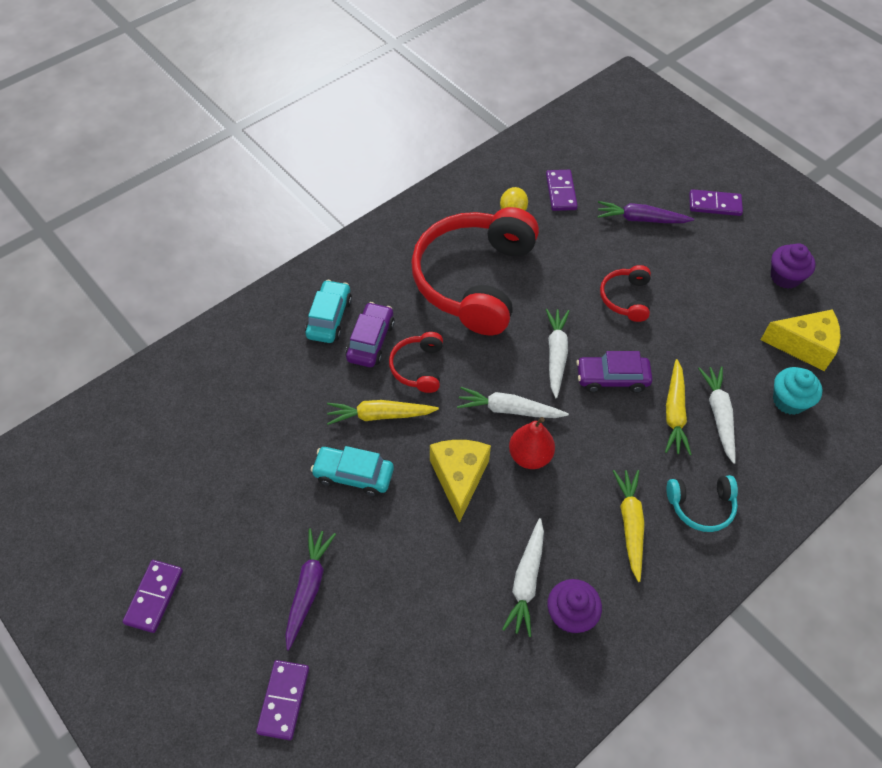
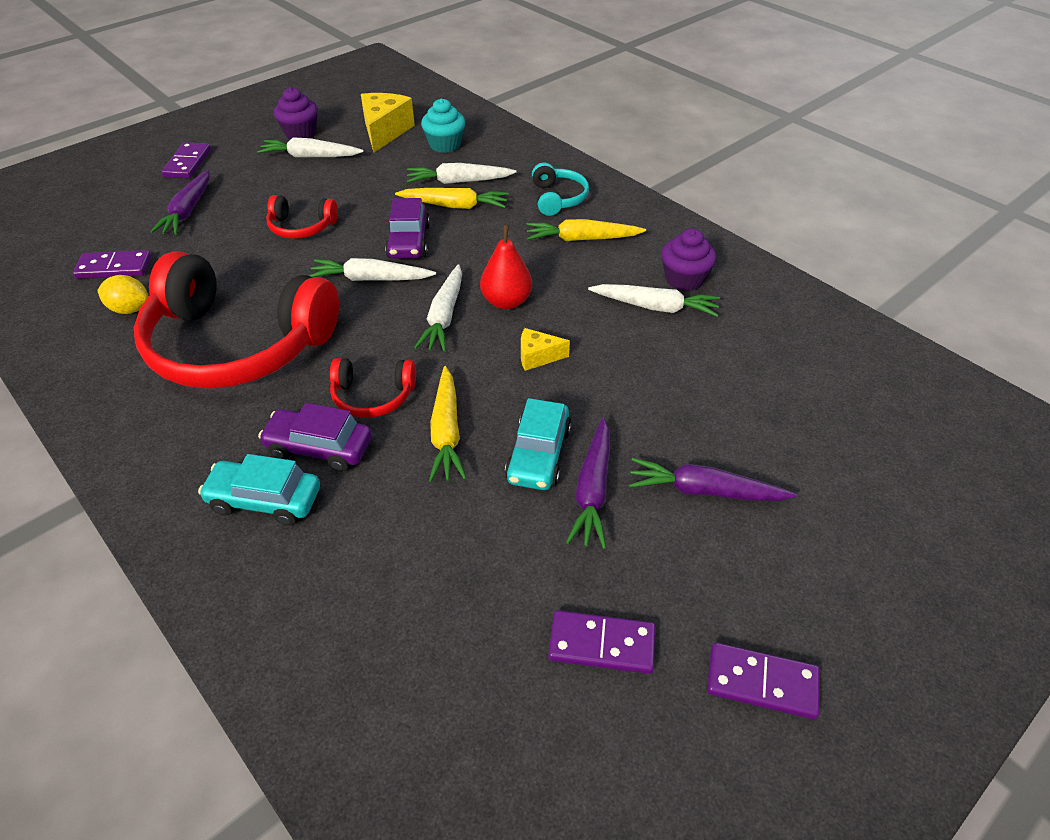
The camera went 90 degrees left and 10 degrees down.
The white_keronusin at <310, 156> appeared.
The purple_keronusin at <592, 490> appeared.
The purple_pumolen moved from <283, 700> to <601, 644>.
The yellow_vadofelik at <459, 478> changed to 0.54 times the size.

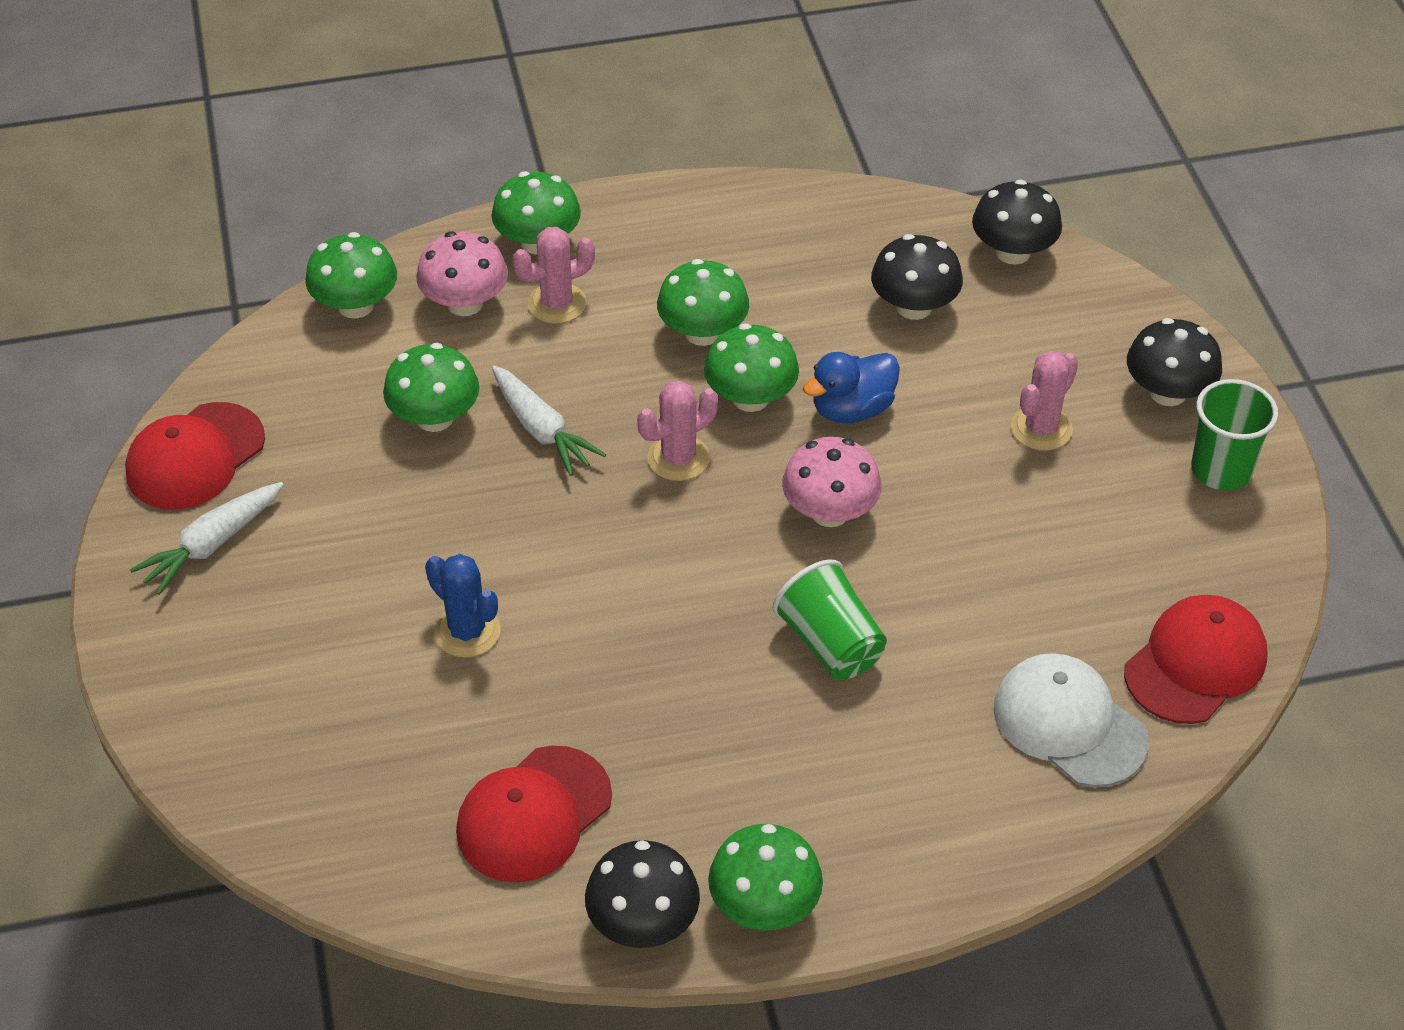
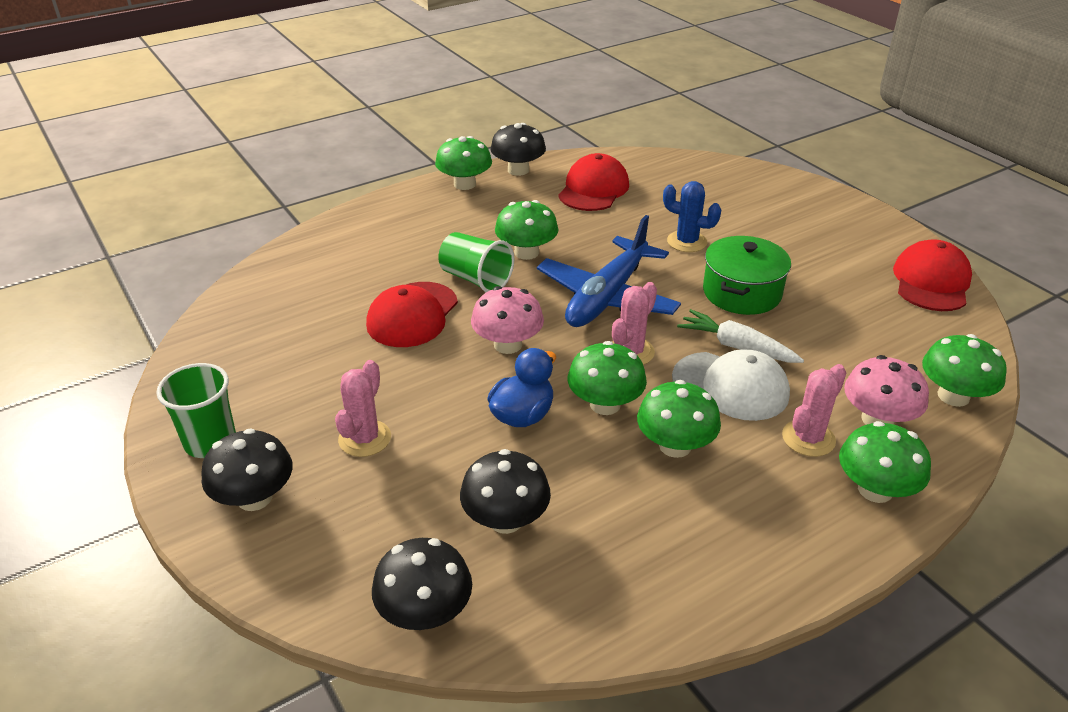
The camera went 160 degrees right and 10 degrees down.
The white_keronusin at <212, 545> disappeared.
The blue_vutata at <607, 297> appeared.
The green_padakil at <742, 292> appeared.
The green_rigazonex moved from <435, 418> to <526, 252>.
The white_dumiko moved from <1069, 724> to <730, 386>.
The red_dumiko moved from <1195, 663> to <412, 315>.

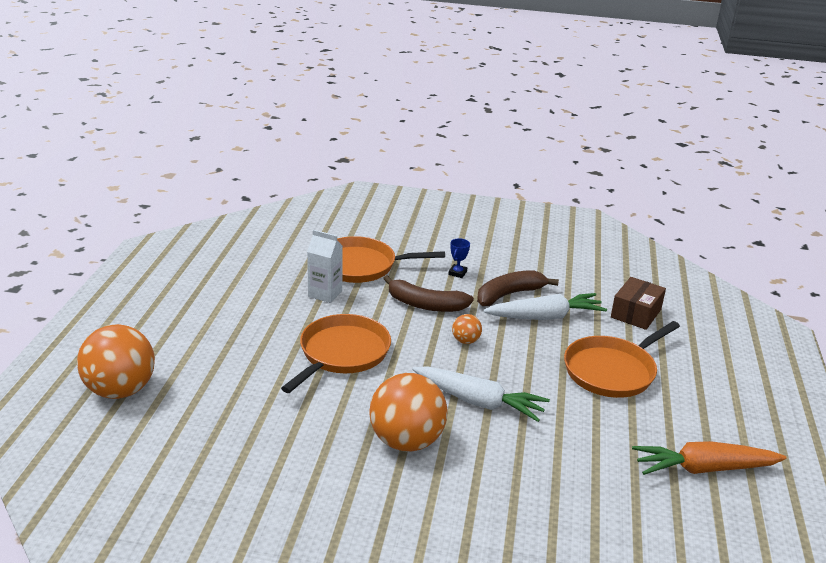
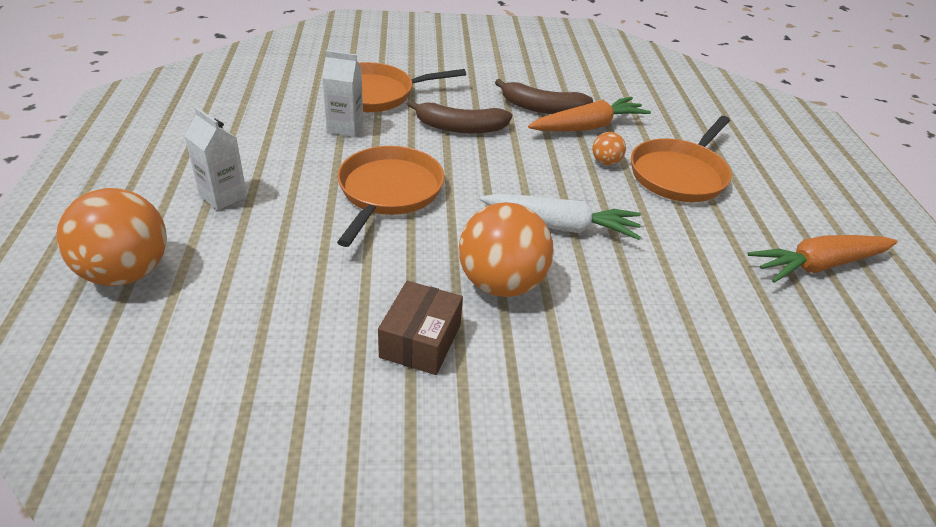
The camera went 15 degrees left and 10 degrees up.
The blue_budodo at <457, 273> disappeared.
The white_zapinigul at <223, 196> appeared.
The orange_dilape moved from <465, 341> to <605, 162>.
The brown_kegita moved from <636, 313> to <420, 341>.
The white_keronusin at <545, 317> became the orange_keronusin at <588, 127>.
The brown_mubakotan at <509, 295> turned 120 degrees counterclockwise.

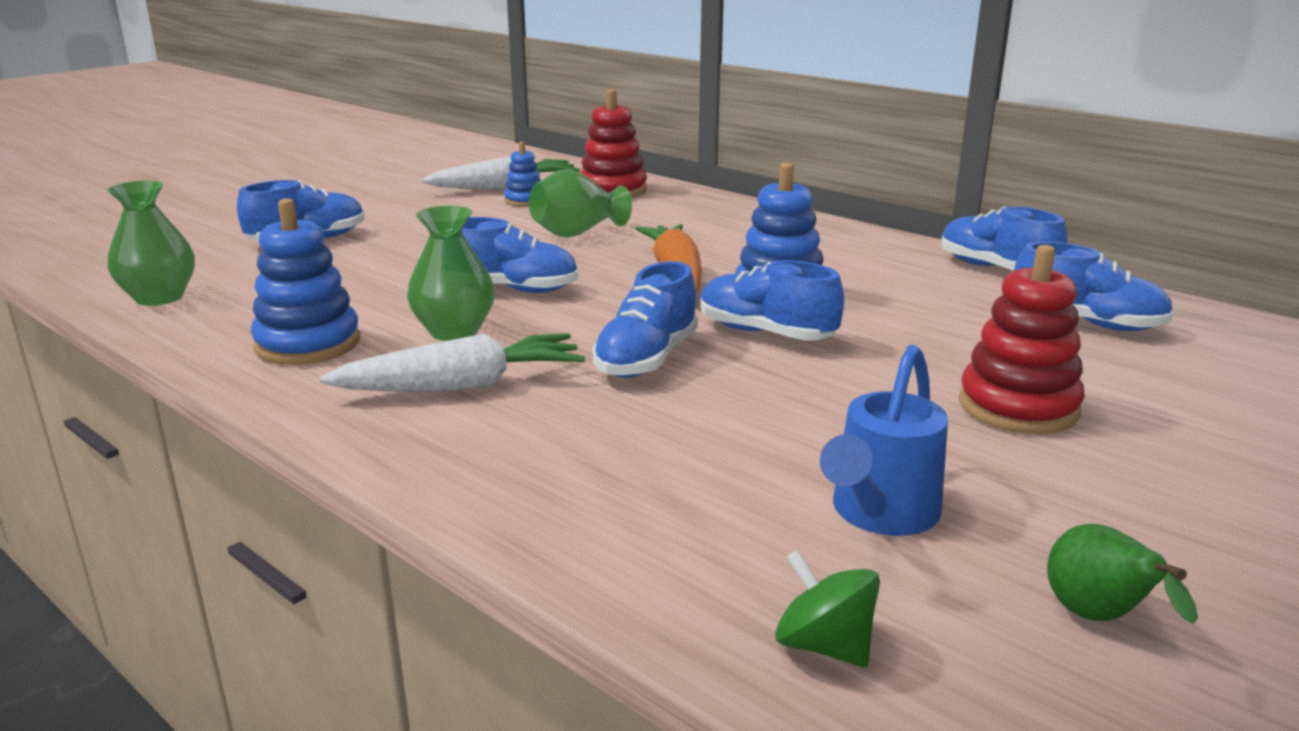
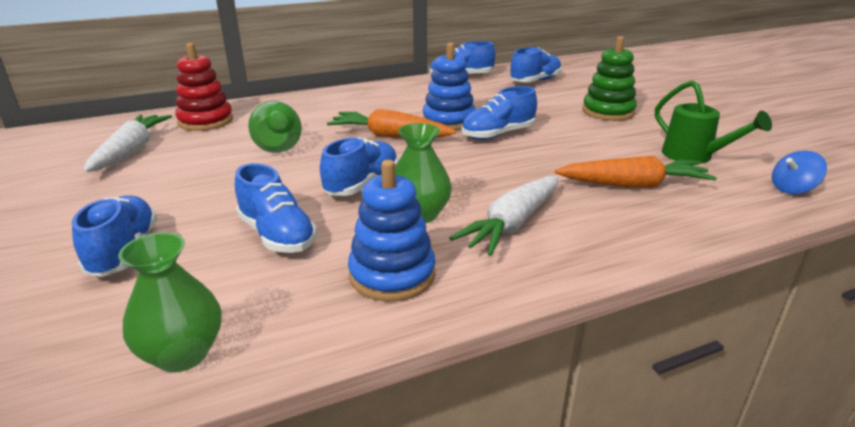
The camera went 65 degrees left and 5 degrees up.
The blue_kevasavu at <524, 201> disappeared.
The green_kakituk at <1099, 619> disappeared.
The orange_keronusin at <633, 185> appeared.
The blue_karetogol moved from <646, 359> to <277, 235>.
The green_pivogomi at <824, 645> became the blue_pivogomi at <792, 189>.
The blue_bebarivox at <879, 514> became the green_bebarivox at <694, 156>.
The red_kevasavu at <1018, 407> became the green_kevasavu at <608, 112>.
The white_keronusin at <462, 386> turned 150 degrees counterclockwise.

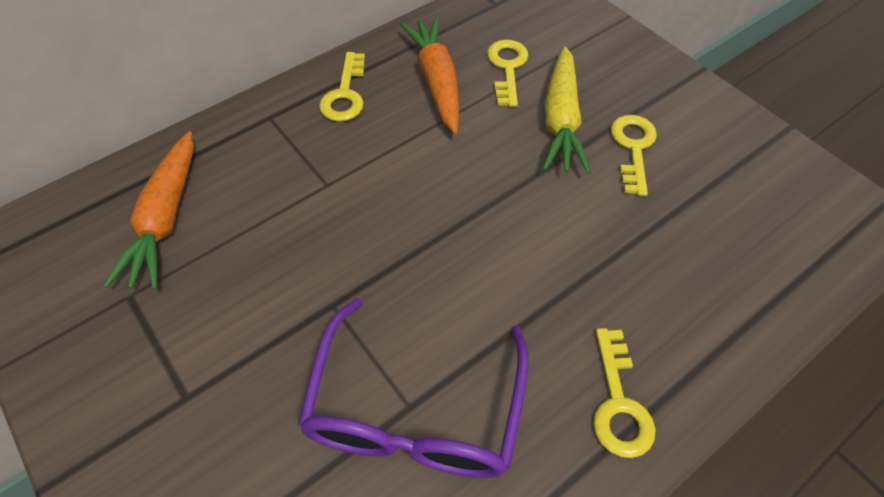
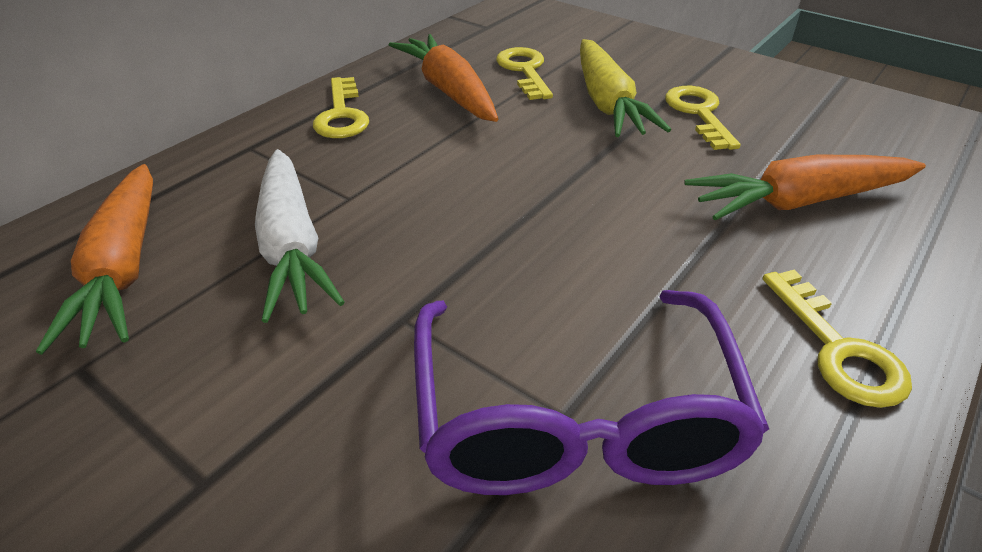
The camera went 15 degrees left and 15 degrees down.
The white_keronusin at <292, 246> appeared.
The orange_keronusin at <799, 202> appeared.

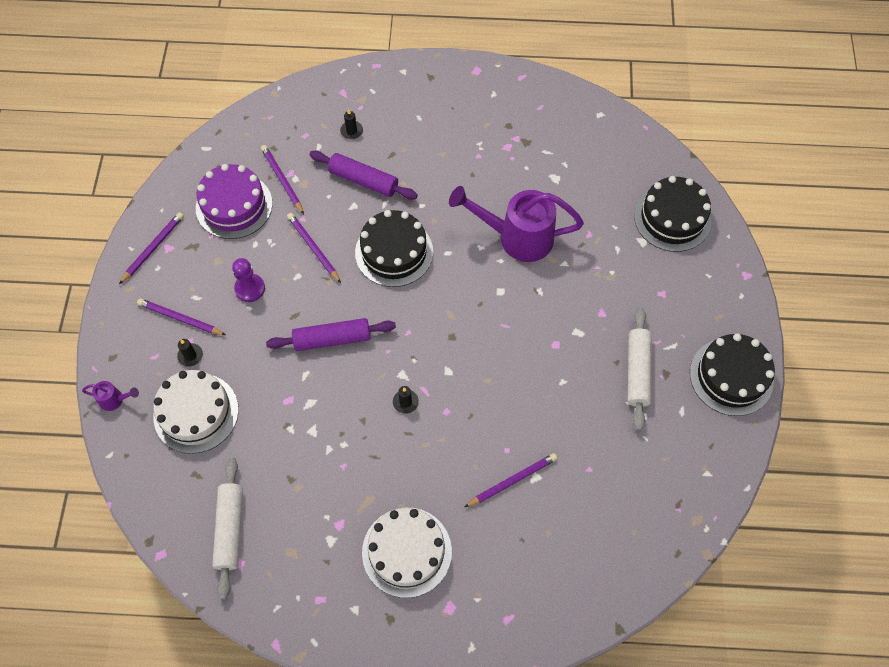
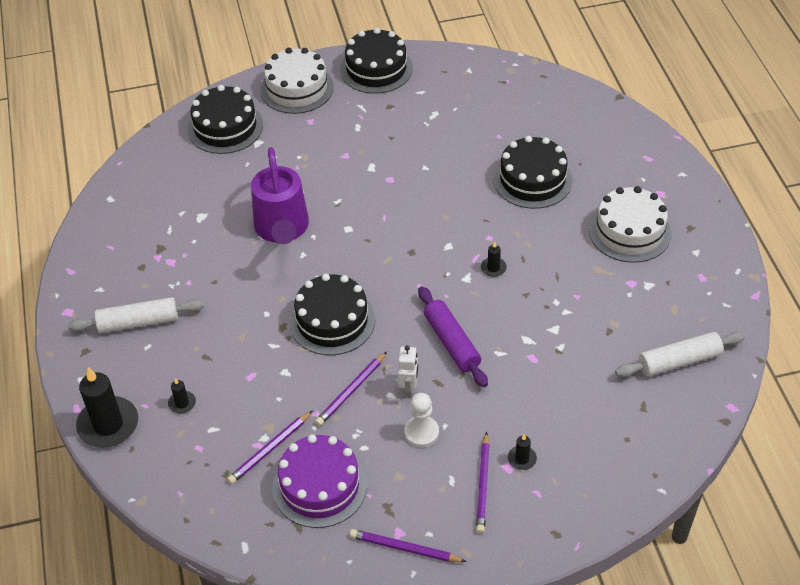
The camera went 105 degrees left and 15 degrees down.
The purple_bebarivox at <115, 400> disappeared.
The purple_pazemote at <363, 180> disappeared.
The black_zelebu at <108, 425> appeared.
The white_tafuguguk at <409, 389> appeared.
The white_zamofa moved from <196, 413> to <297, 88>.
The white_pazemote moved from <637, 371> to <138, 322>.
The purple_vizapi at <512, 481> was replaced by the black_zamofa at <532, 180>.
The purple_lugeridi at <250, 288> became the white_lugeridi at <421, 432>.

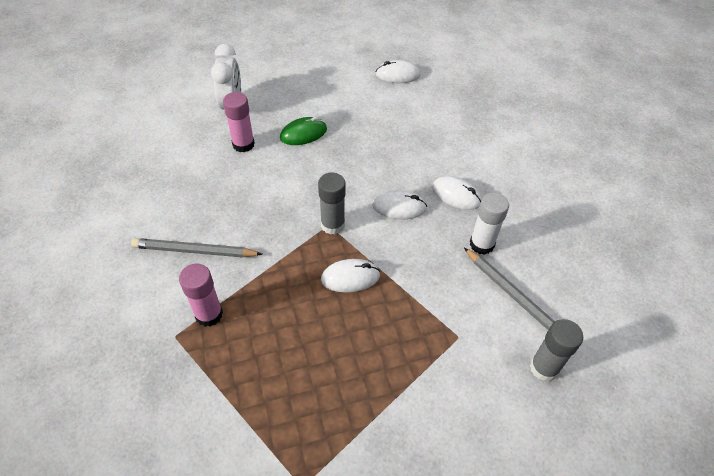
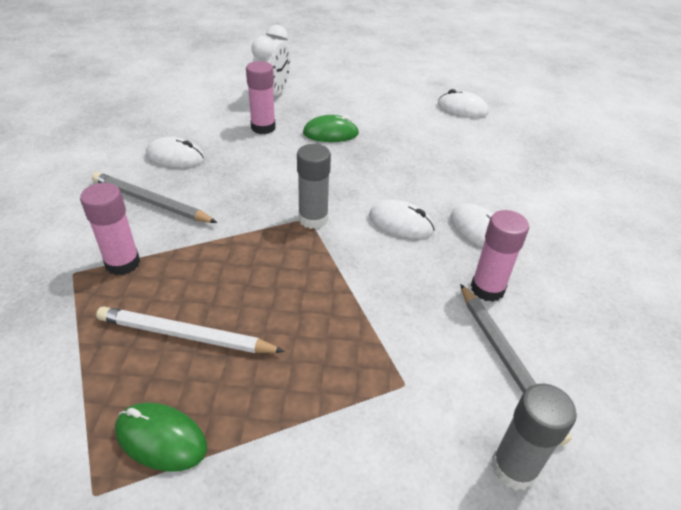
The camera went 20 degrees right and 10 degrees down.
The white_vizapi at <185, 335> appeared.
The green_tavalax at <161, 439> appeared.
The white_tavalax moved from <350, 277> to <175, 157>.
The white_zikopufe at <481, 244> became the pink_zikopufe at <487, 289>.

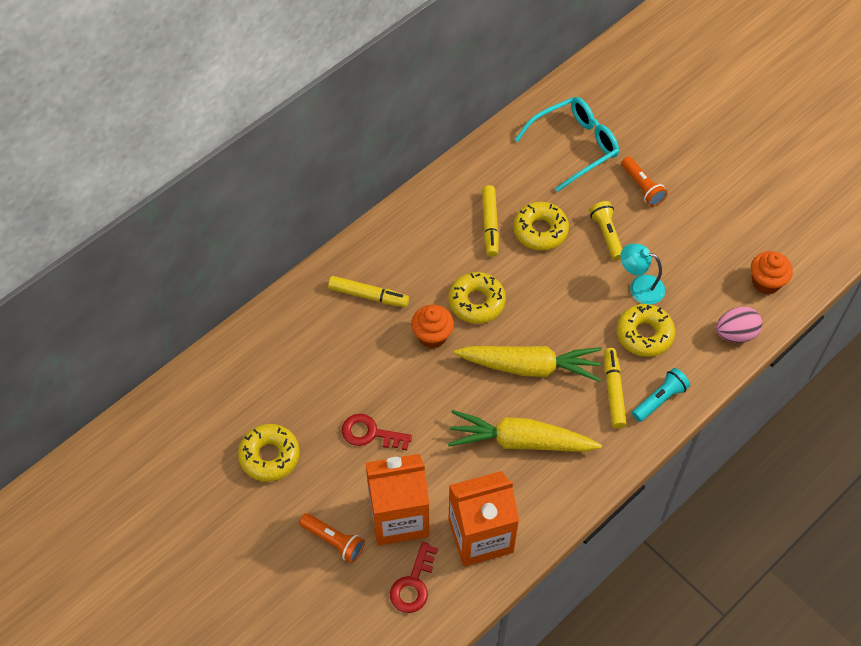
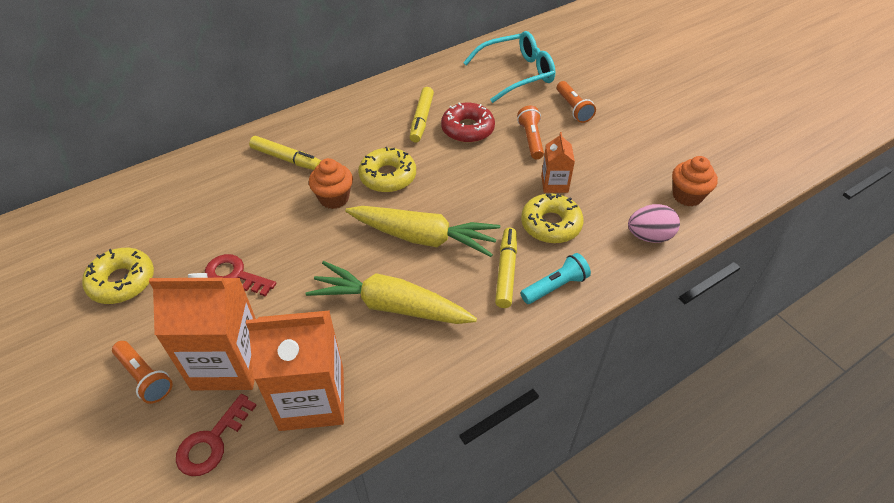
The camera went 10 degrees right and 10 degrees down.
The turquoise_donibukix at <639, 287> was replaced by the orange_zapinigul at <554, 184>.
The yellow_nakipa at <540, 230> became the red_nakipa at <467, 129>.
The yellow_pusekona at <606, 235> became the orange_pusekona at <531, 139>.

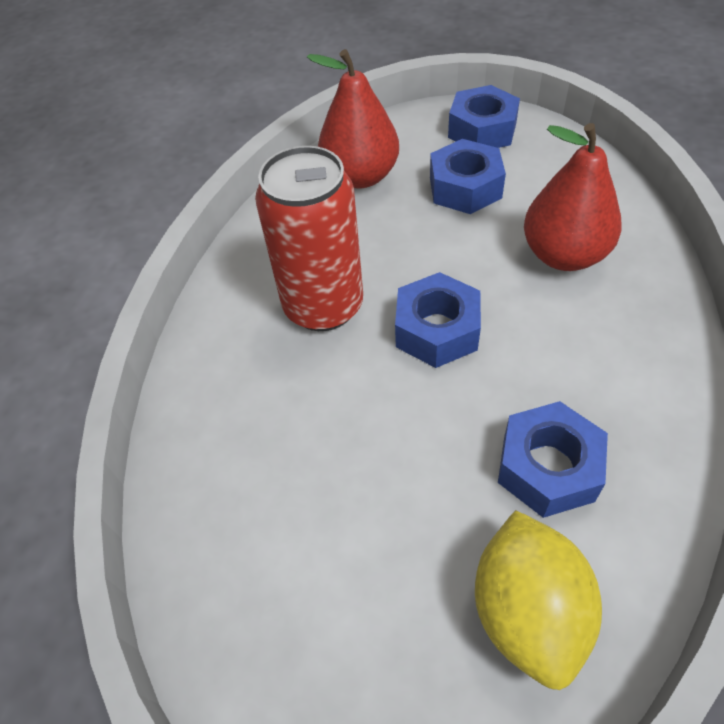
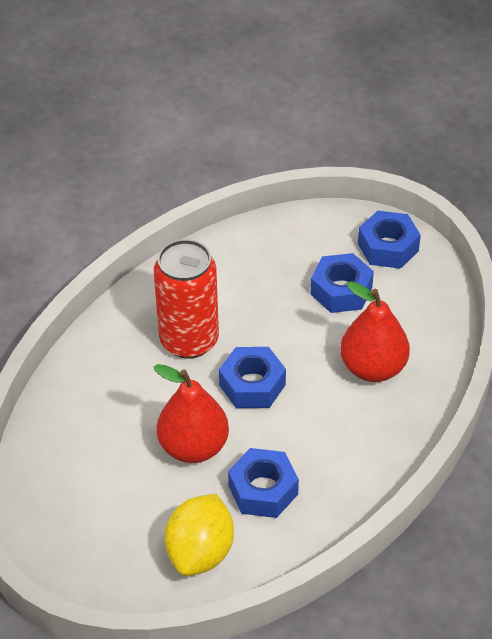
The camera went 20 degrees right and 5 degrees down.
The red_kakituk moved from <360, 176> to <193, 447>.

